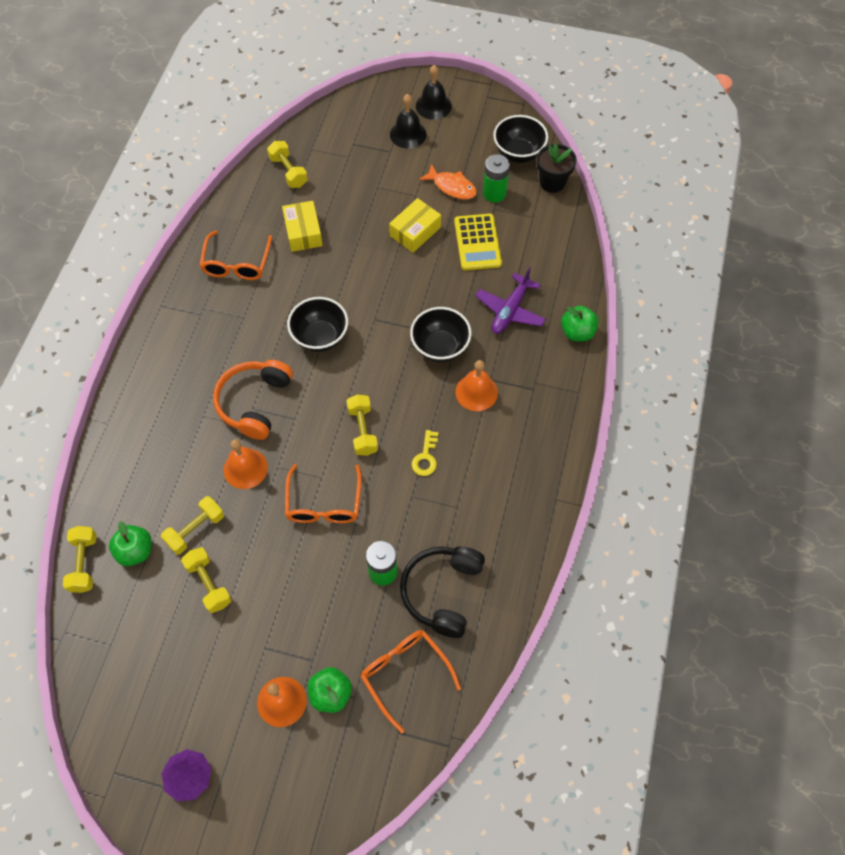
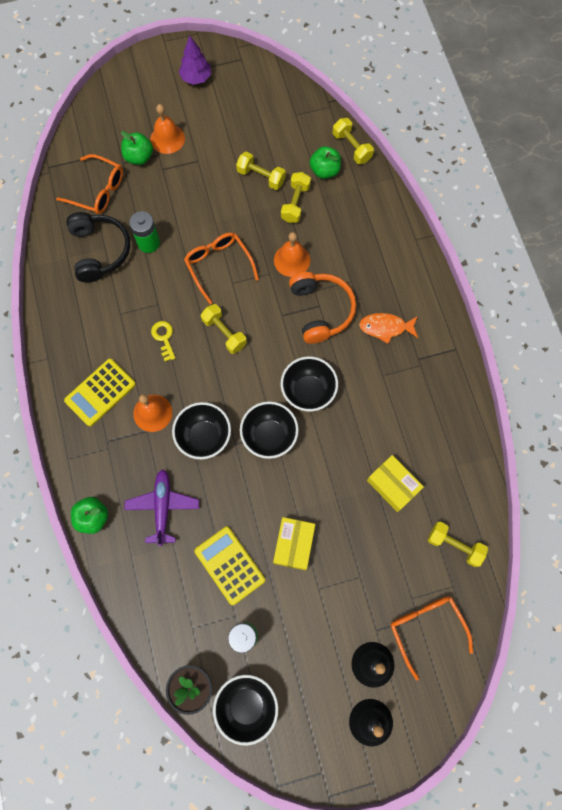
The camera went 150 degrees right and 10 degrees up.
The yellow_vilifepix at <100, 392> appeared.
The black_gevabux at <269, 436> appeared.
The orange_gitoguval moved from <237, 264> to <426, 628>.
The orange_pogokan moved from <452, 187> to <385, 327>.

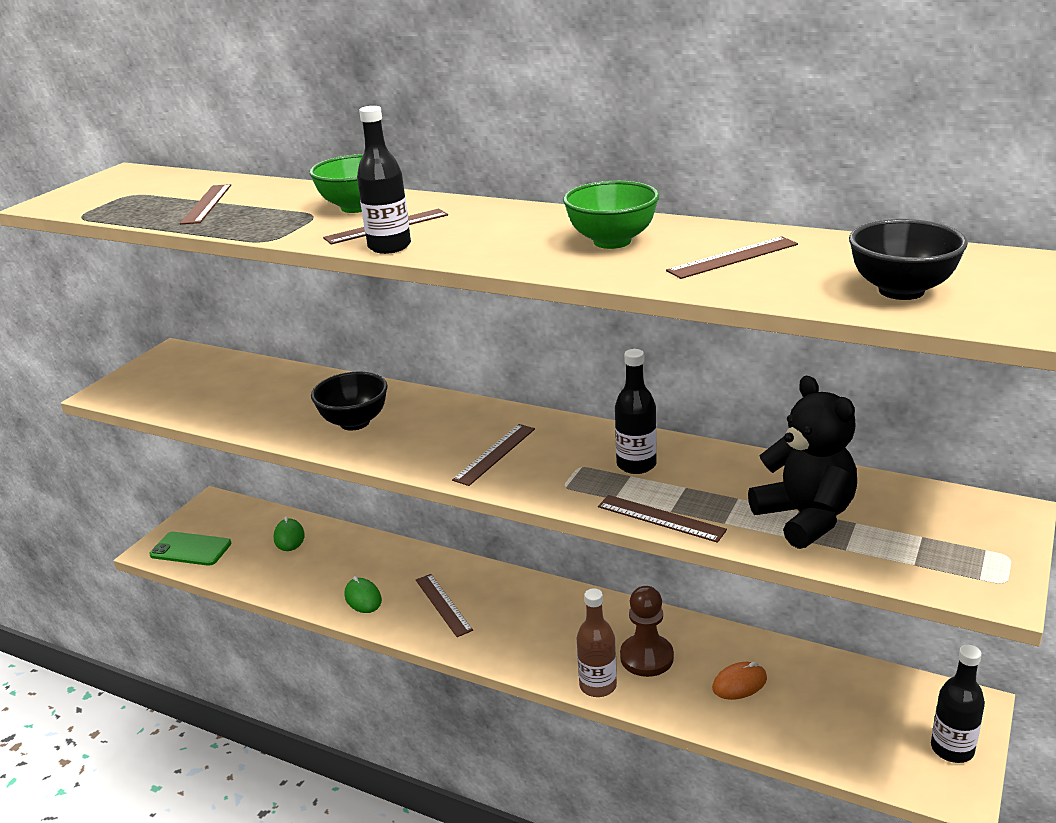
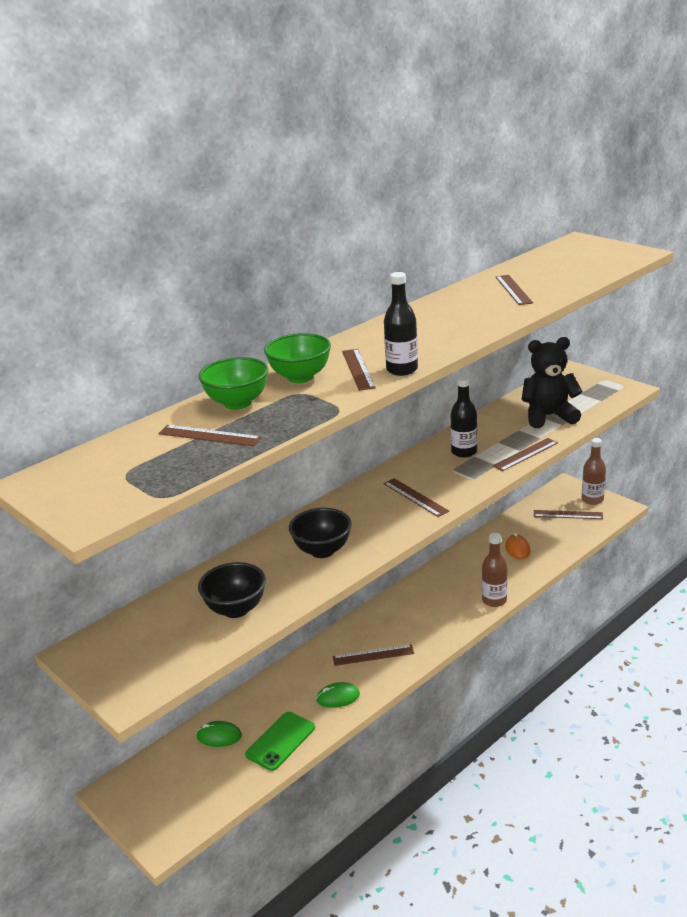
The camera went 70 degrees left and 0 degrees up.
The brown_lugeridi at <646, 657> disappeared.
The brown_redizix at <568, 515> appeared.
The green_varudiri moved from <191, 549> to <280, 741>.
The green_gevabux moved from <612, 241> to <237, 403>.
The black_gevabux moved from <901, 291> to <236, 609>.
The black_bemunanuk at <952, 749> became the brown_bemunanuk at <592, 500>.

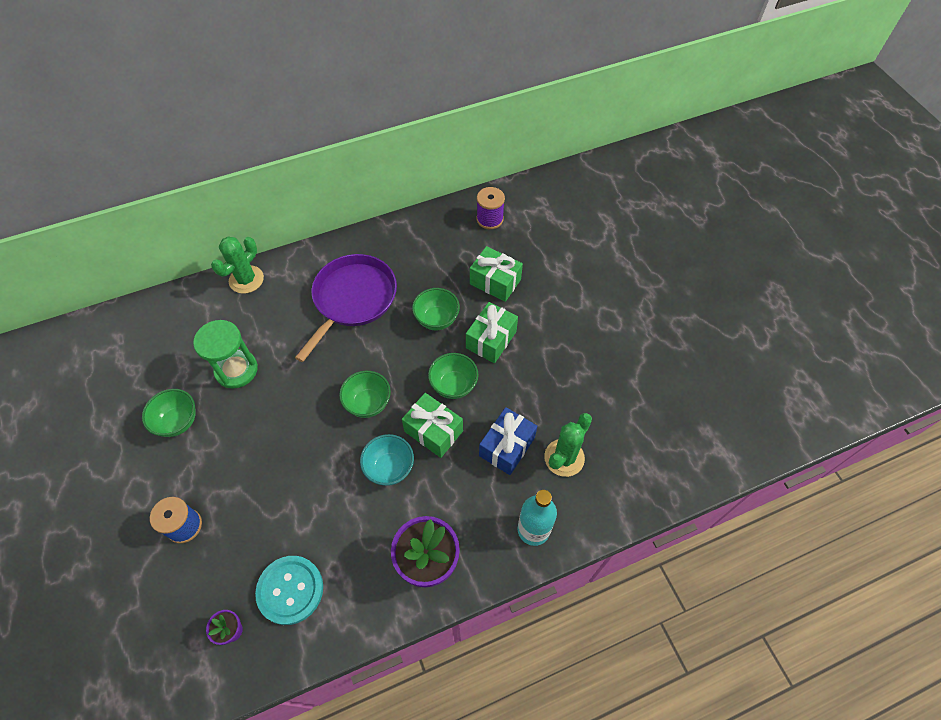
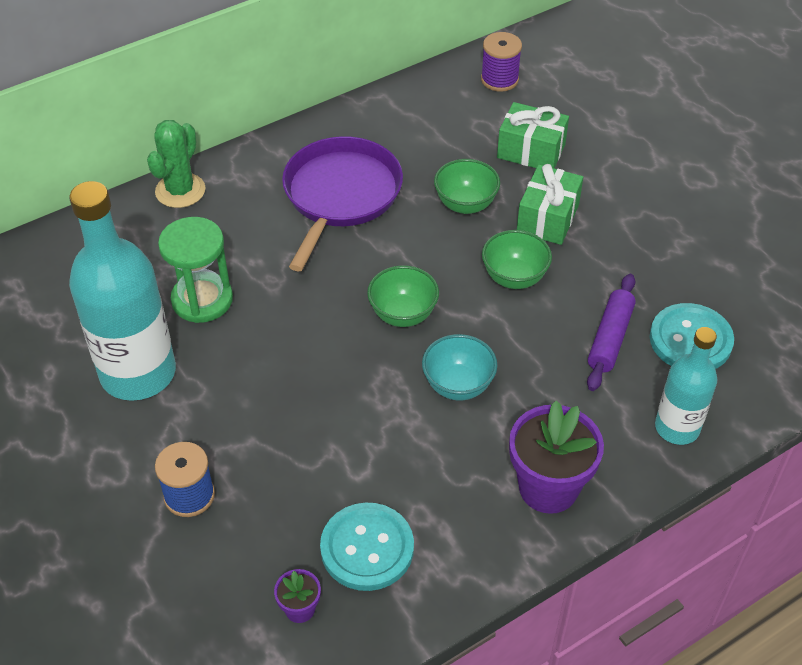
The camera went 10 degrees left and 10 degrees down.
The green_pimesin at <433, 431> disappeared.
The green_gevabux at <178, 422> was replaced by the turquoise_bemunanuk at <138, 373>.
The blue_pimesin at <507, 447> was replaced by the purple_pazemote at <610, 338>.
The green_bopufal at <564, 457> was replaced by the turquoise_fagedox at <690, 340>.

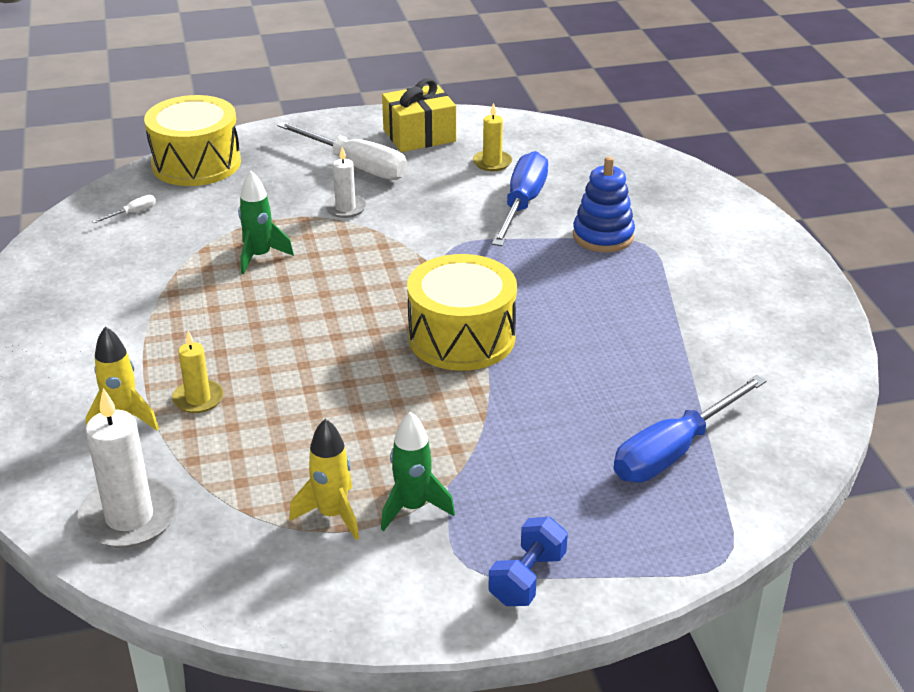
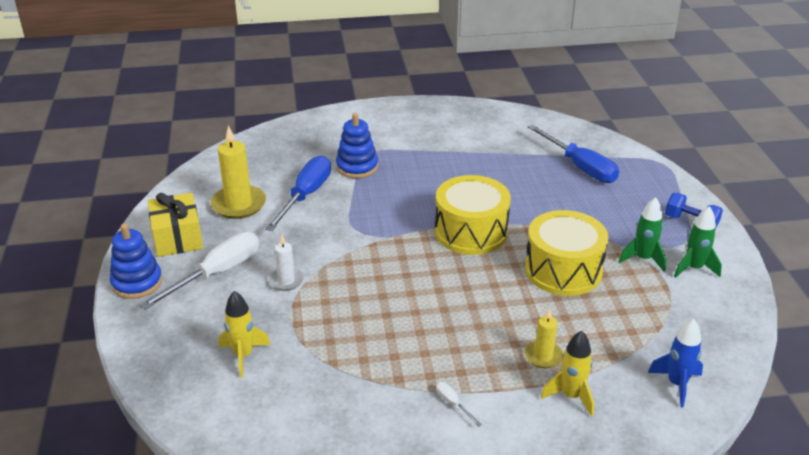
The camera went 85 degrees left and 0 degrees up.
The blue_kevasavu at <137, 283> appeared.
The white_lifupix moved from <132, 213> to <453, 403>.
The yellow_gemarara moved from <196, 163> to <563, 270>.
The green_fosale moved from <260, 256> to <694, 268>.
The yellow_fosale moved from <332, 515> to <243, 355>.
The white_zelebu at <129, 517> was replaced by the blue_fosale at <676, 384>.
The blue_lifupix at <522, 204> turned 90 degrees clockwise.
The yellow_zelebu at <492, 163> changed to 1.74 times the size.

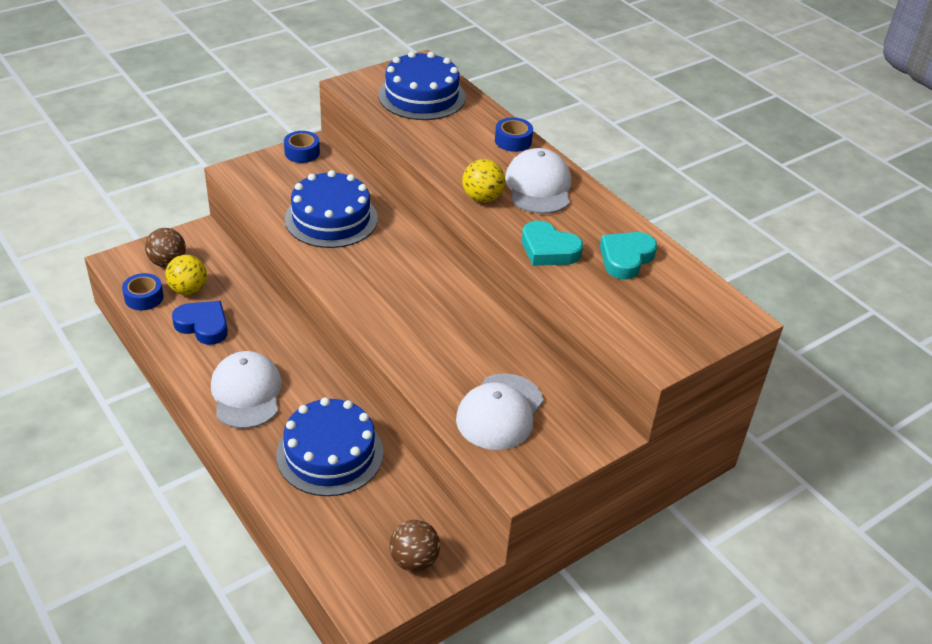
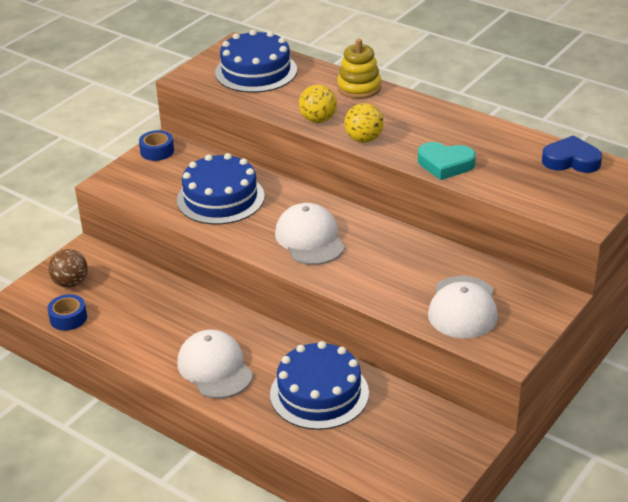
The camera went 15 degrees left and 5 degrees down.
The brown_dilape at <414, 560> disappeared.
The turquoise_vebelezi at <626, 258> disappeared.
The yellow_dilape moved from <188, 290> to <318, 120>.
The blue_vebelezi moved from <203, 325> to <571, 160>.
The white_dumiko moved from <538, 186> to <310, 239>.
The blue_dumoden at <513, 141> was replaced by the yellow_kevasavu at <359, 88>.

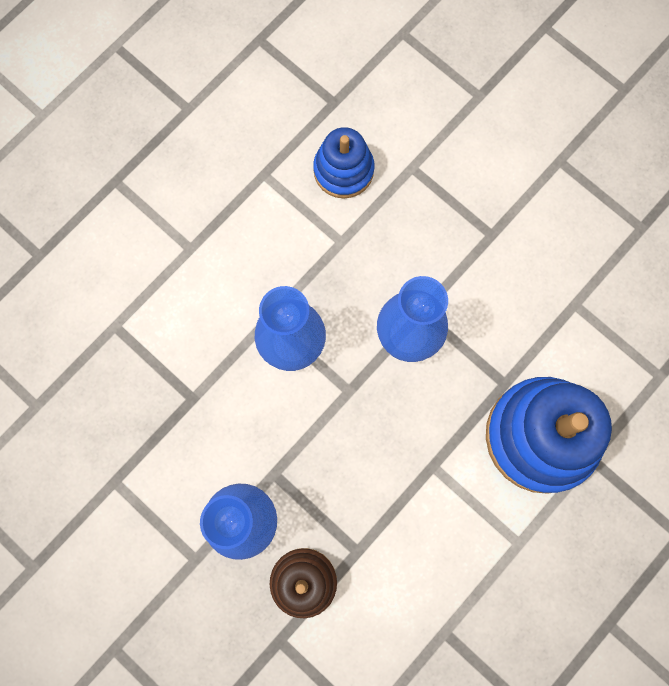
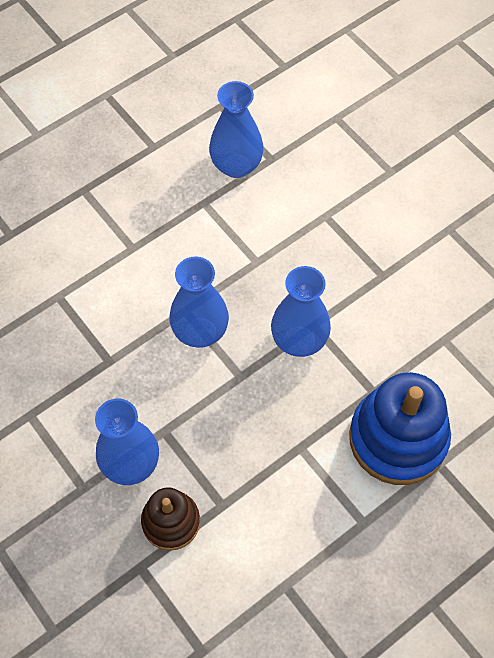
The camera went 10 degrees right and 15 degrees down.
The blue_kevasavu at <343, 170> disappeared.
The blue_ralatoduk at <236, 166> appeared.

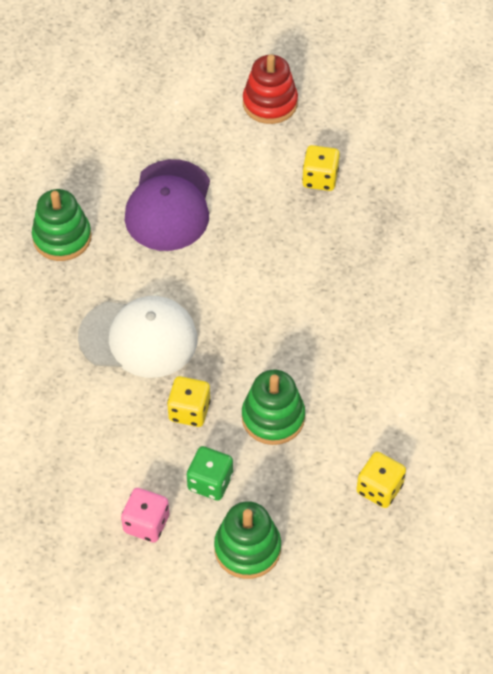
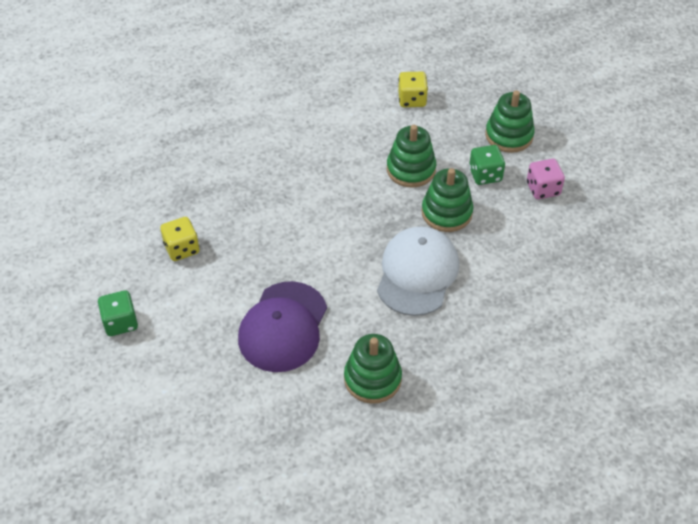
The camera went 125 degrees left and 5 degrees down.
The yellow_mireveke at <189, 411> was replaced by the green_kevasavu at <446, 213>.
The red_kevasavu at <270, 103> was replaced by the green_mireveke at <120, 322>.
The white_dumiko at <139, 338> turned 45 degrees clockwise.
The purple_dumiko at <169, 206> turned 135 degrees clockwise.

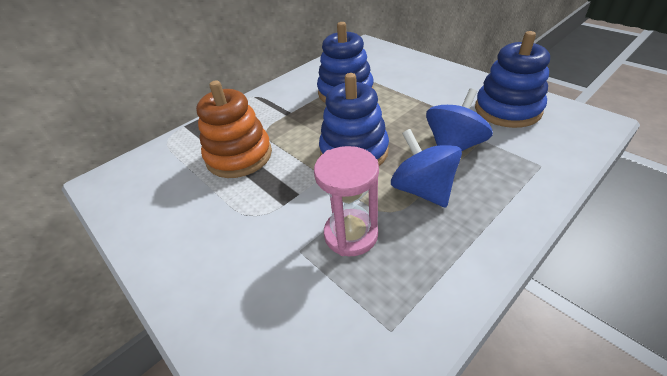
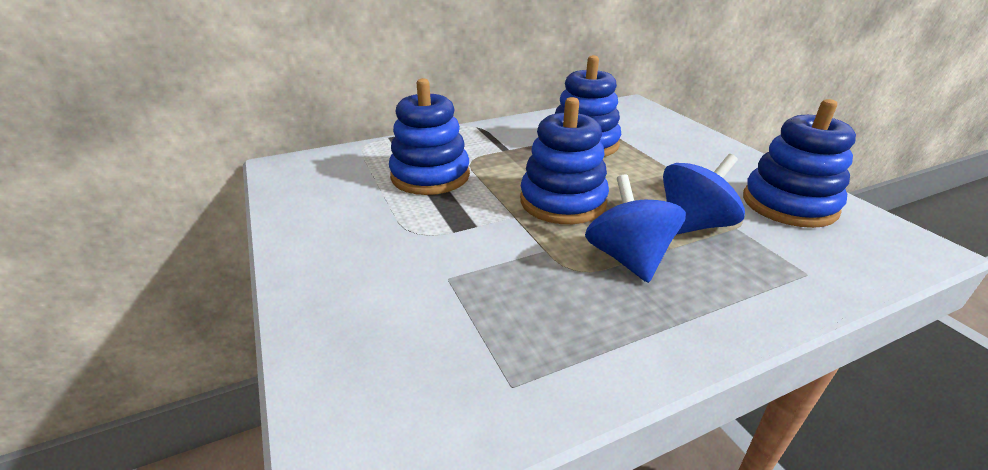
The camera went 15 degrees right and 10 degrees down.
The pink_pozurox at <351, 234> disappeared.
The orange_kevasavu at <239, 156> became the blue_kevasavu at <430, 176>.

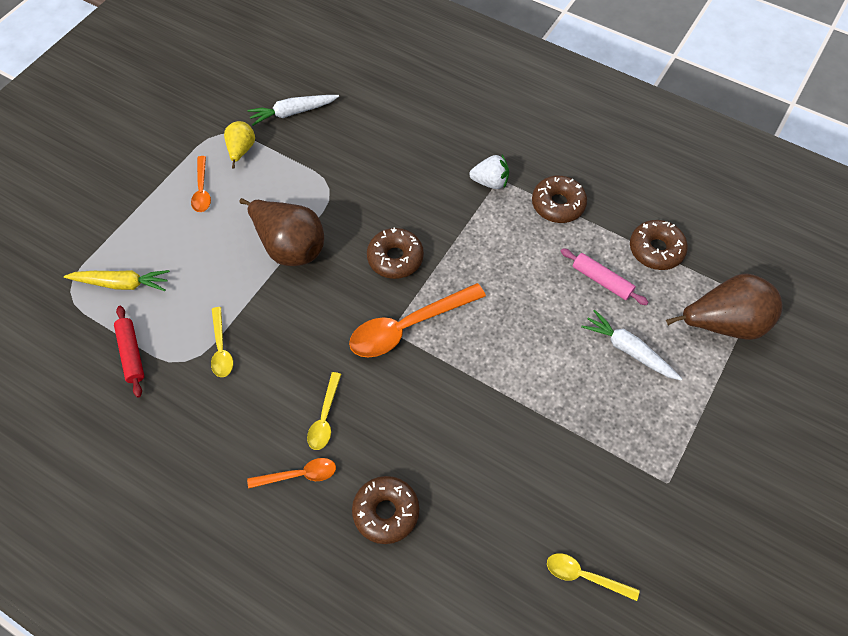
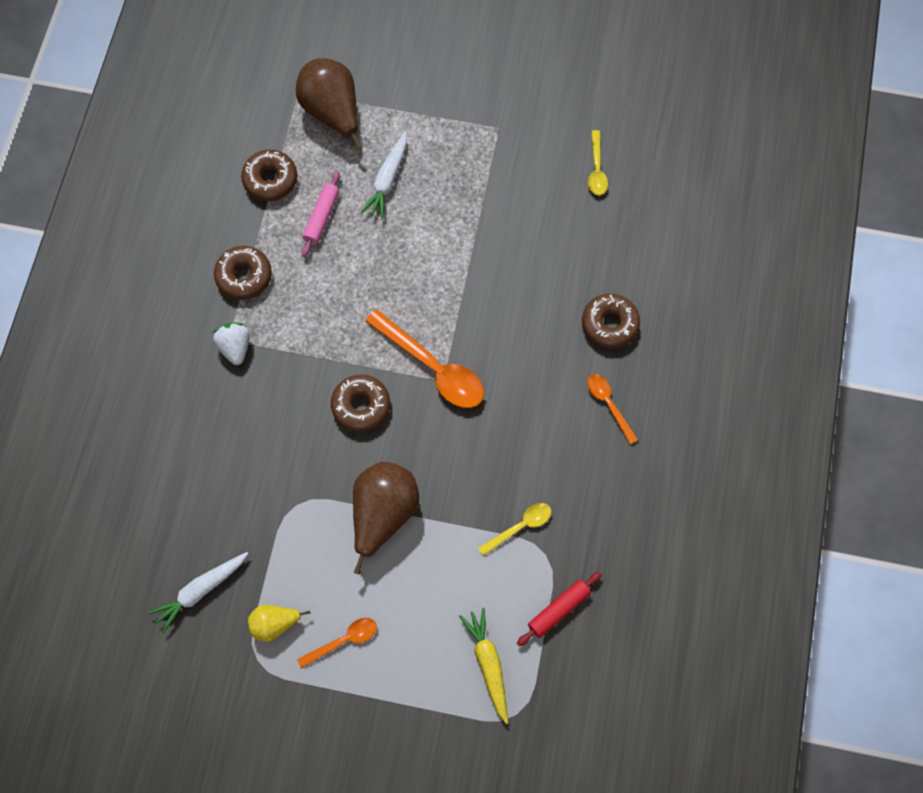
The camera went 110 degrees left and 10 degrees up.
The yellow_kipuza at <325, 417> disappeared.
The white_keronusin at <293, 112> turned 90 degrees clockwise.

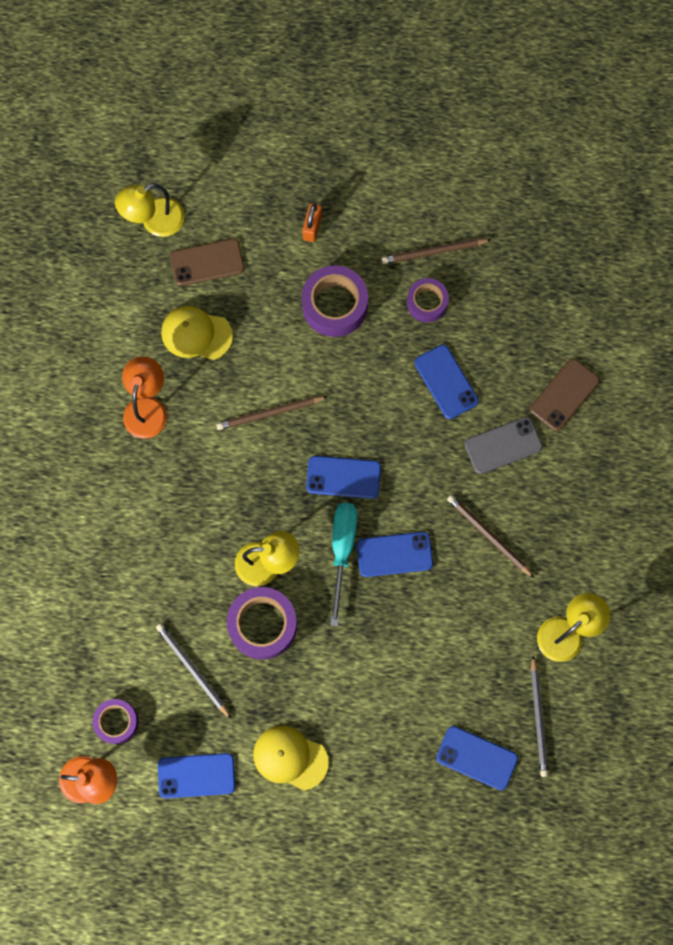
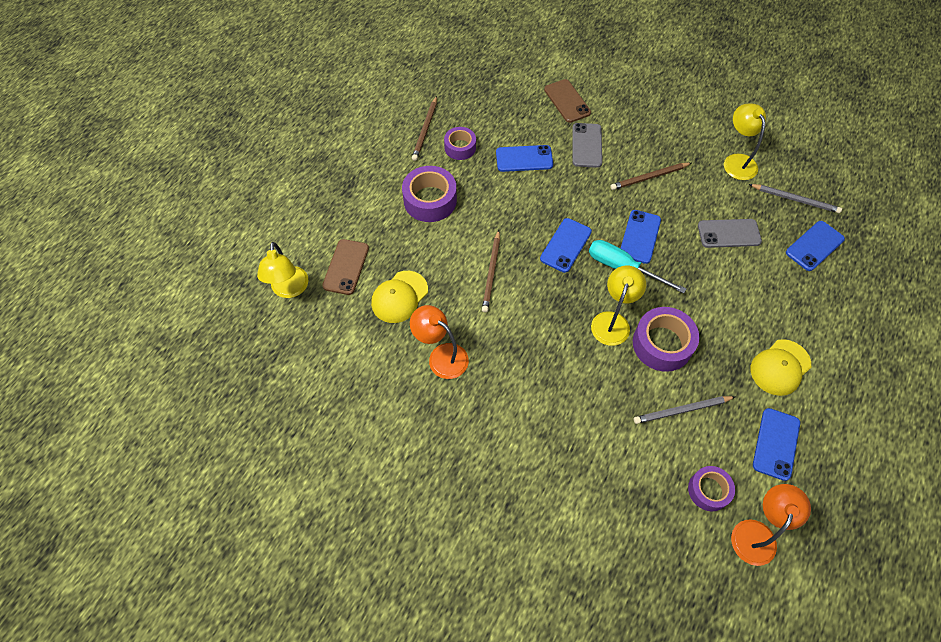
The camera went 65 degrees left and 15 degrees down.
The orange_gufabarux at <312, 227> disappeared.
The grey_varudiri at <729, 233> appeared.

